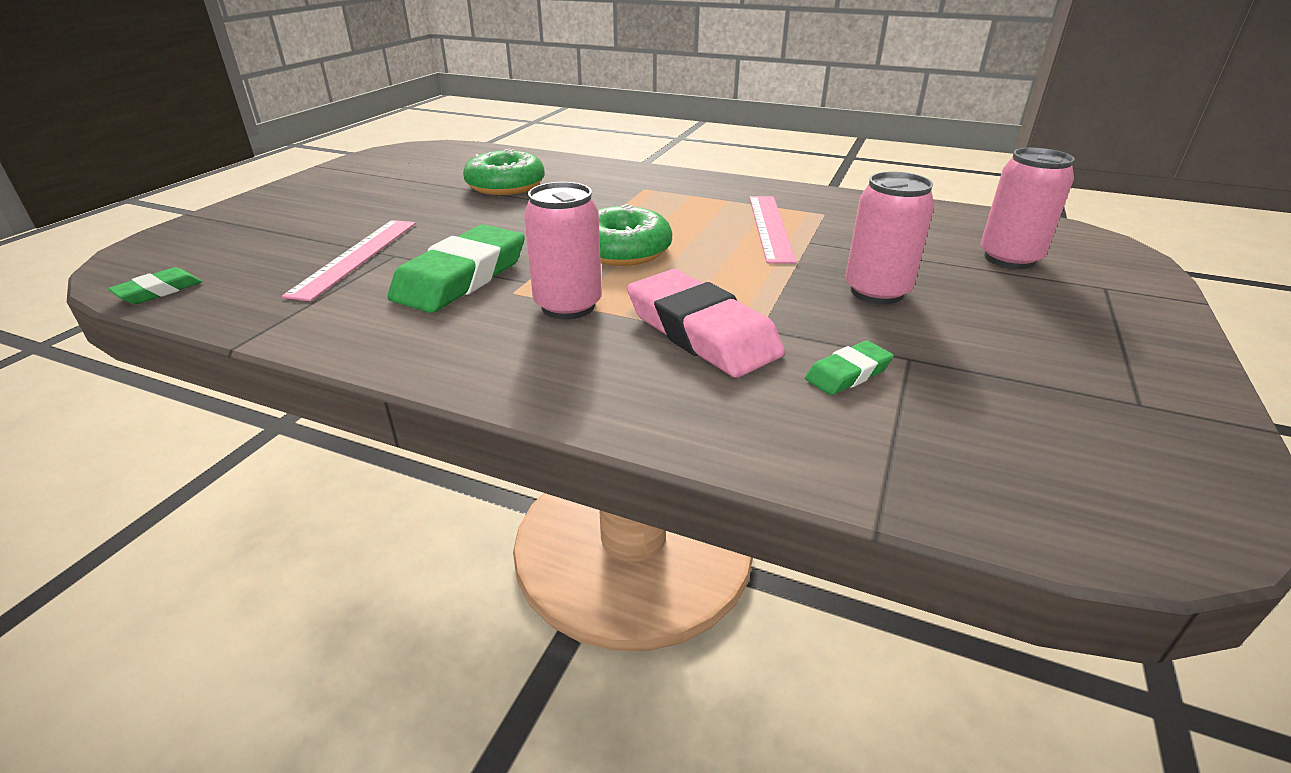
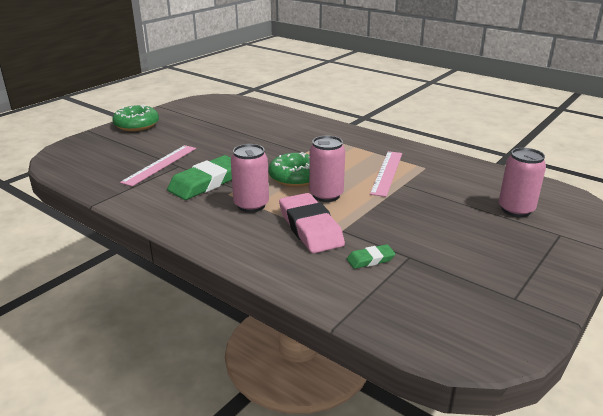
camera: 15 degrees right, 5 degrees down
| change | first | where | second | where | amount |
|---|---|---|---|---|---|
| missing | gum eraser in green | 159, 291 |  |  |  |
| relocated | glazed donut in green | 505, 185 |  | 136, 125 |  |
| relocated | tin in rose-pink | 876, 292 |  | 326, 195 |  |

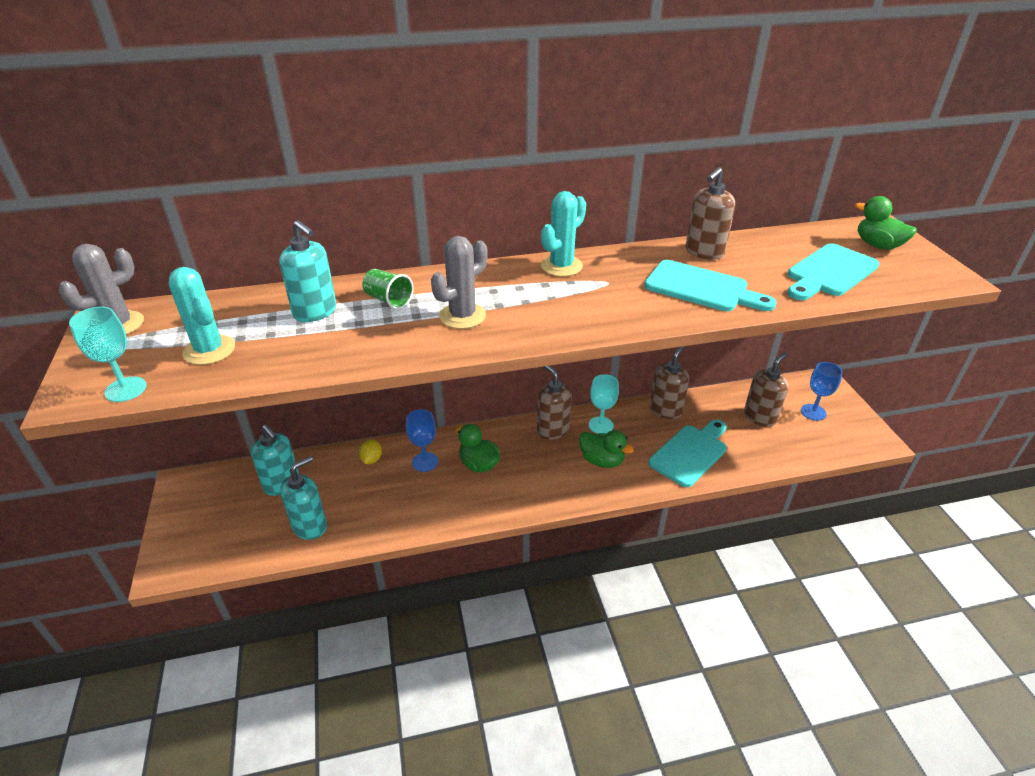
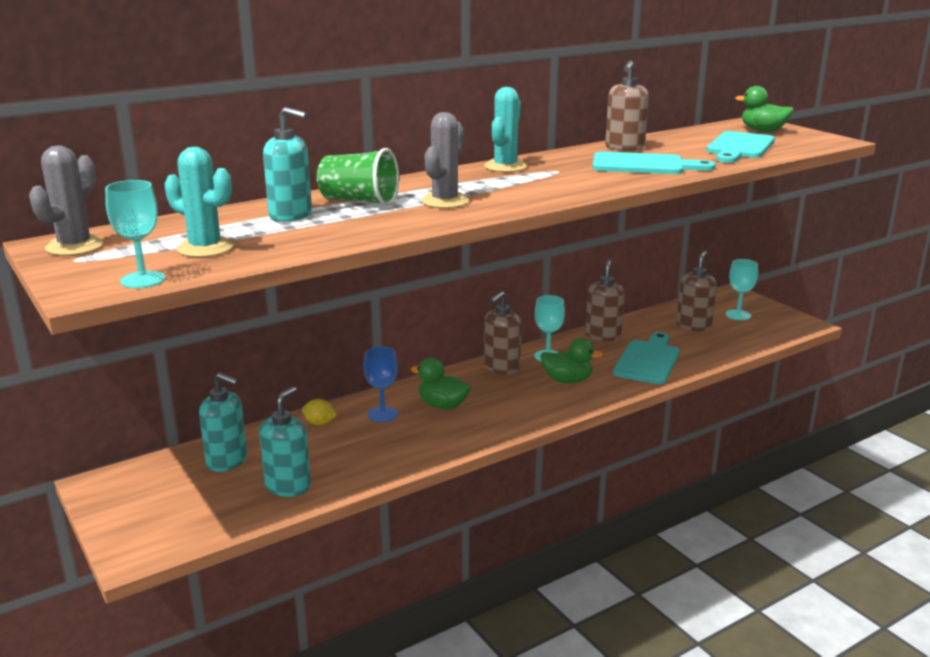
camera: 20 degrees left, 15 degrees down
| change | first | where | second | where | amount |
|---|---|---|---|---|---|
| spun | lemon in bright yellow | 371, 459 |  | 319, 423 | 60 degrees counterclockwise |
| size | cup in green | 388, 300 |  | 359, 201 | x1.51 |
| spun | soap pump in brown | 553, 430 |  | 501, 368 | 90 degrees counterclockwise |
| colour | chalice in cobalt | 813, 412 | chalice in teal | 738, 315 |  |

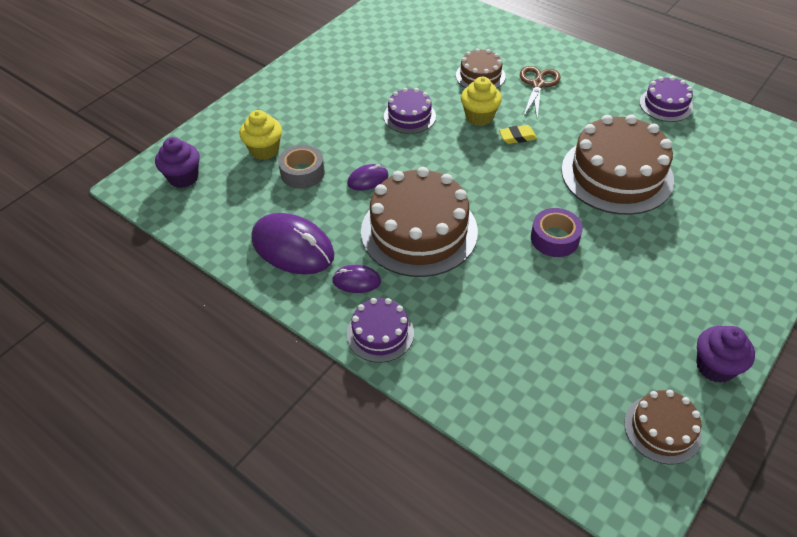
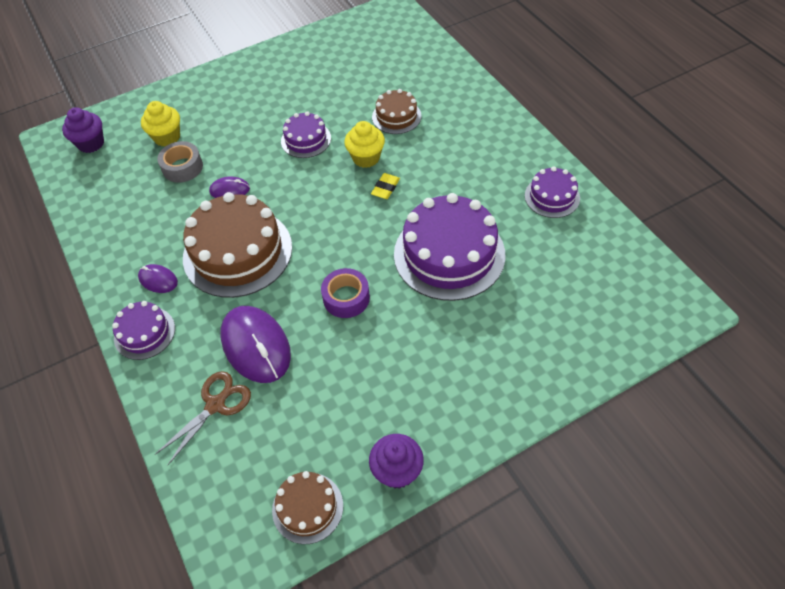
camera: 25 degrees right, 5 degrees up
| change | first | where | second | where | amount |
|---|---|---|---|---|---|
| relocated | PC mouse in violet | 292, 247 |  | 256, 346 |  |
| spun | gum eraser in bright yellow | 517, 137 |  | 385, 188 | 75 degrees counterclockwise |
| relocated | pair of scissors in brown | 538, 84 |  | 216, 404 |  |
| colour | gateau in brown | 616, 174 | gateau in violet | 449, 254 |  |

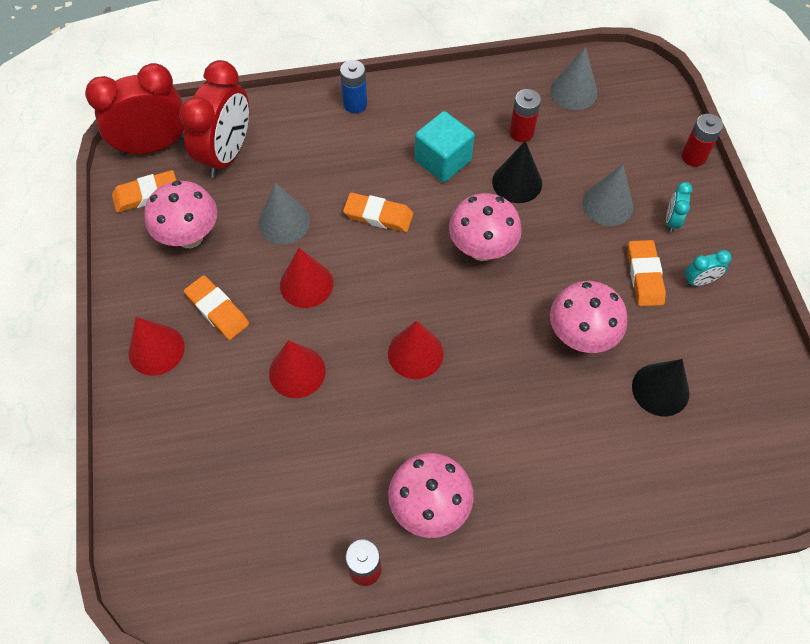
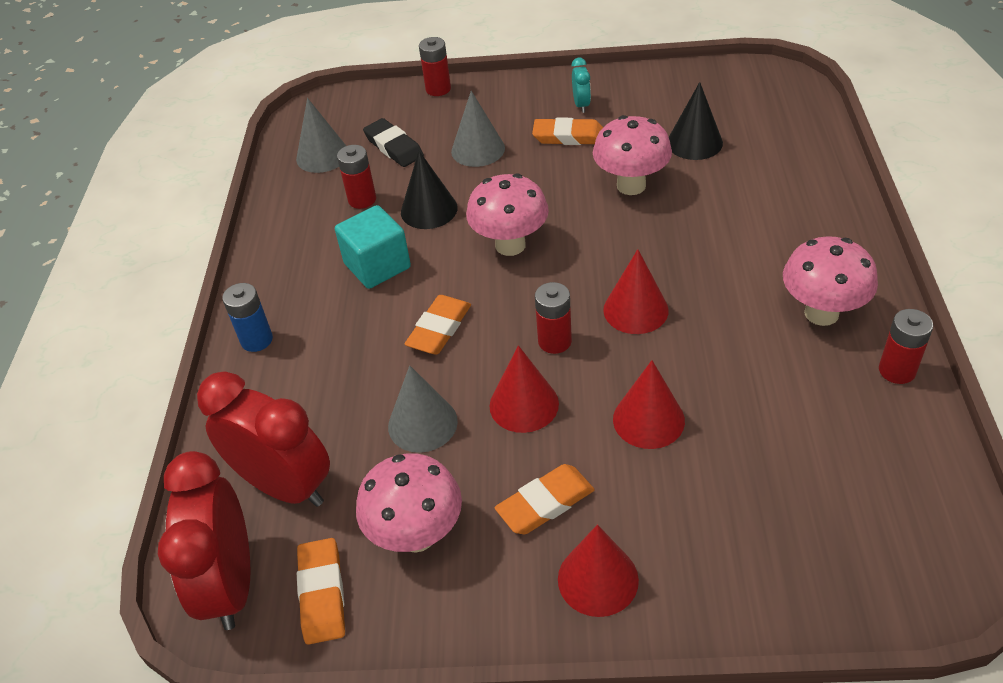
camera: 75 degrees left, 15 degrees down
| change | first | where | second | where | amount |
|---|---|---|---|---|---|
| missing | clock in teal | 671, 221 |  |  |  |
| appeared |  |  | gum eraser in ebony | 394, 147 |  |
| appeared |  |  | AA battery in red | 554, 341 |  |

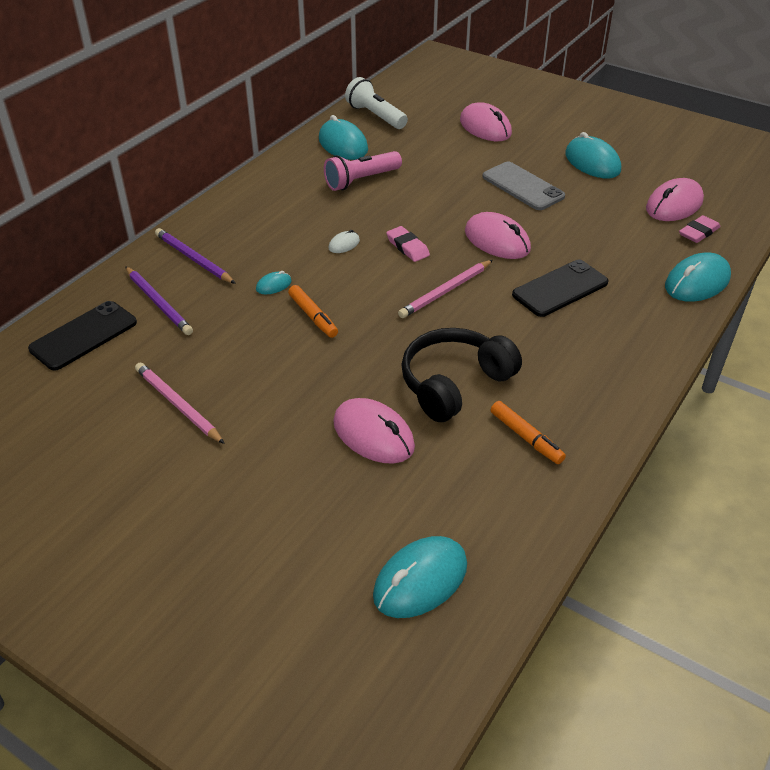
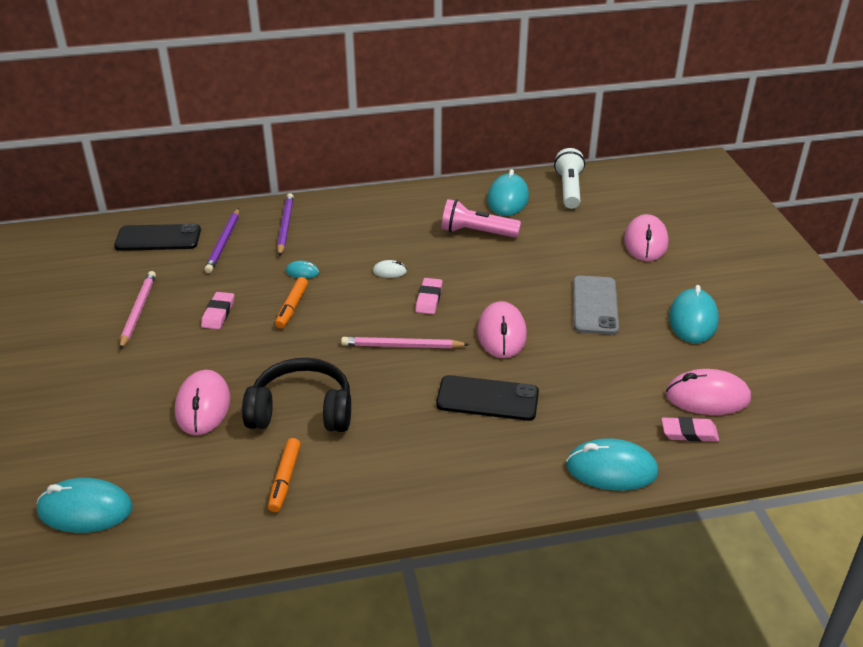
camera: 45 degrees right, 5 degrees down
| change | first | where | second | where | amount |
|---|---|---|---|---|---|
| appeared |  |  | gum eraser in rose-pink | 218, 313 |  |

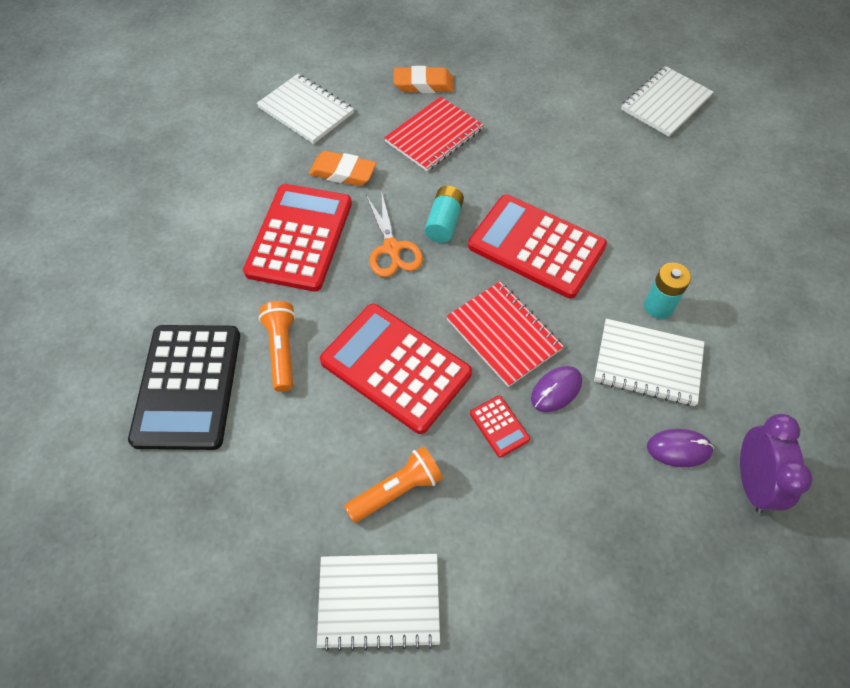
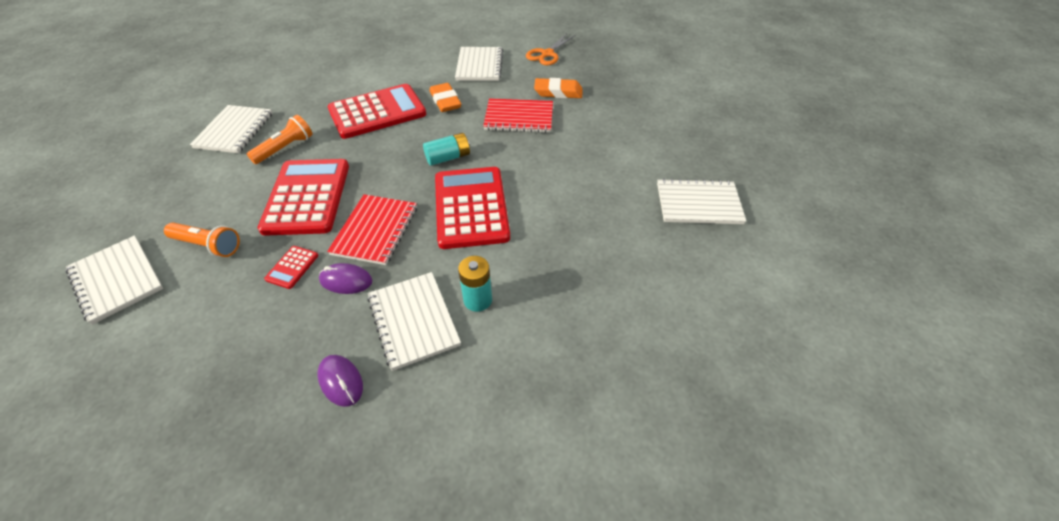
camera: 50 degrees right, 10 degrees down
| change | first | where | second | where | amount |
|---|---|---|---|---|---|
| exchanged | pocket calculator in ebony | 187, 386 | notepad in pure white | 234, 130 |  |
| relocated | pair of scissors in orange-coloured | 392, 248 |  | 547, 54 |  |
| spun | gum eraser in orange-coloured | 423, 84 |  | 558, 92 | 45 degrees counterclockwise |
| missing | clock in violet | 752, 482 |  |  |  |

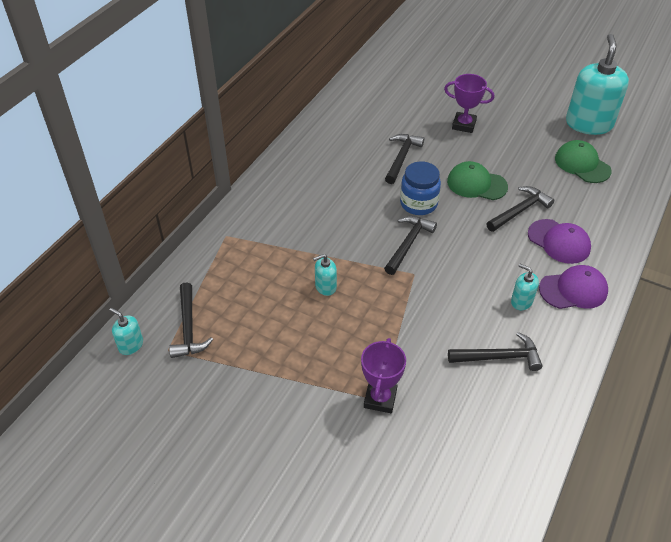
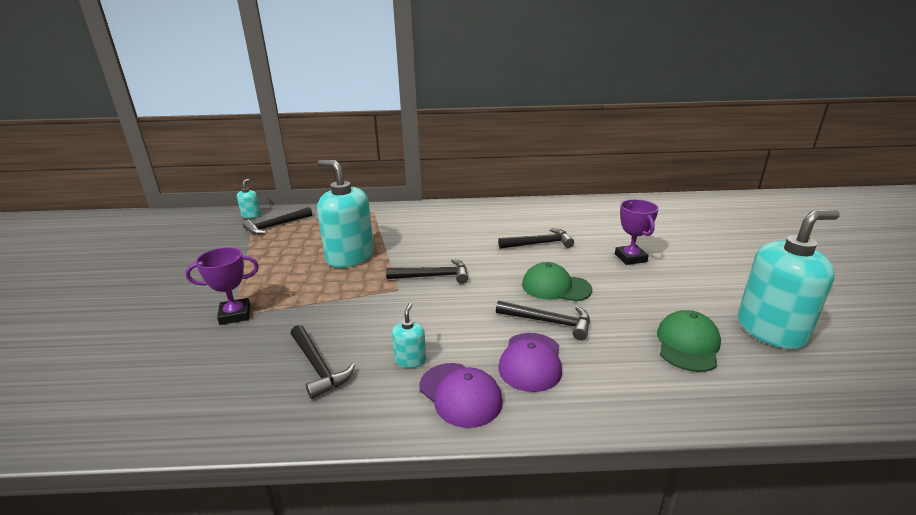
camera: 60 degrees right, 20 degrees down
| change | first | where | second | where | amount |
|---|---|---|---|---|---|
| size | soap pump in teal | 325, 287 |  | 350, 257 | x2.26 |
| missing | jar in cobalt | 418, 203 |  |  |  |
| spun | cap in green | 476, 184 |  | 555, 287 | 60 degrees counterclockwise |

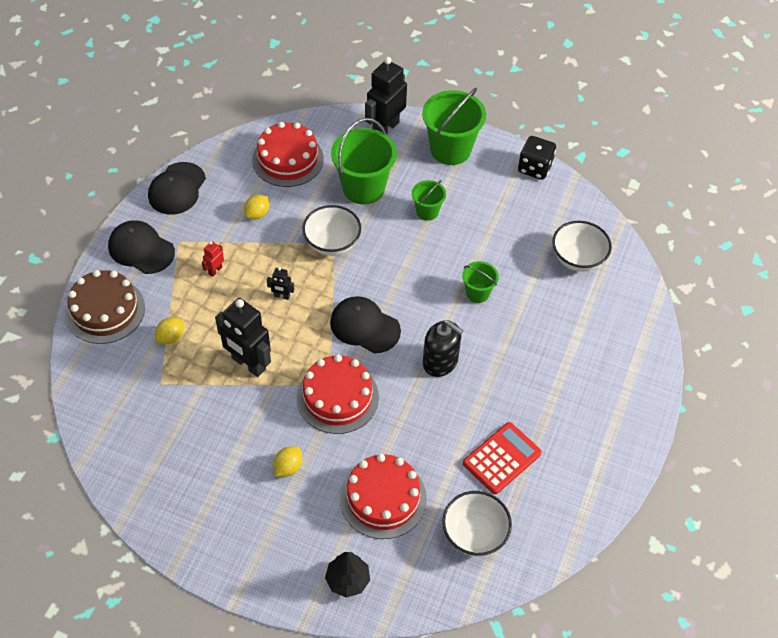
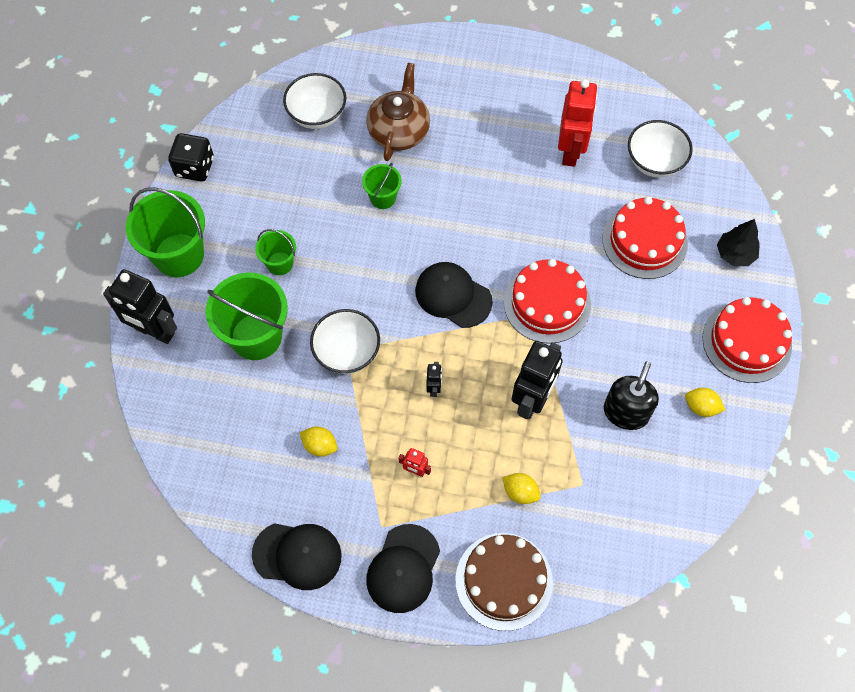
camera: 100 degrees left, 10 degrees up
| change | first | where | second | where | amount |
|---|---|---|---|---|---|
| relocated | gateau in red | 288, 159 |  | 746, 342 |  |
| relocated | lemon in bright yellow | 288, 467 |  | 701, 407 |  |
| spun | cap in ebony | 364, 326 |  | 453, 296 | 105 degrees clockwise |
| relocated | soap pump in ebony | 440, 361 |  | 626, 412 |  |
| exchanged | pocket calculator in red | 502, 458 | robot figure in red | 570, 151 |  |
| appeared |  |  | teapot in brown | 399, 131 |  |

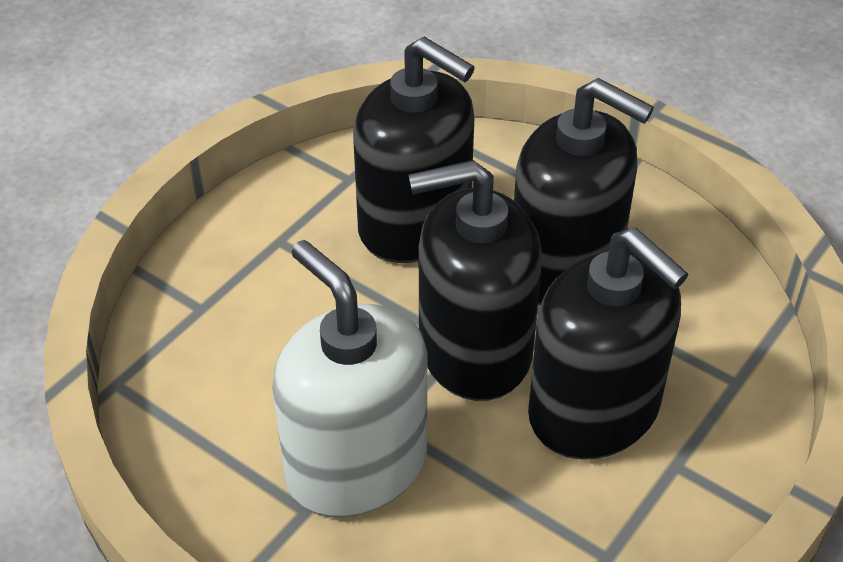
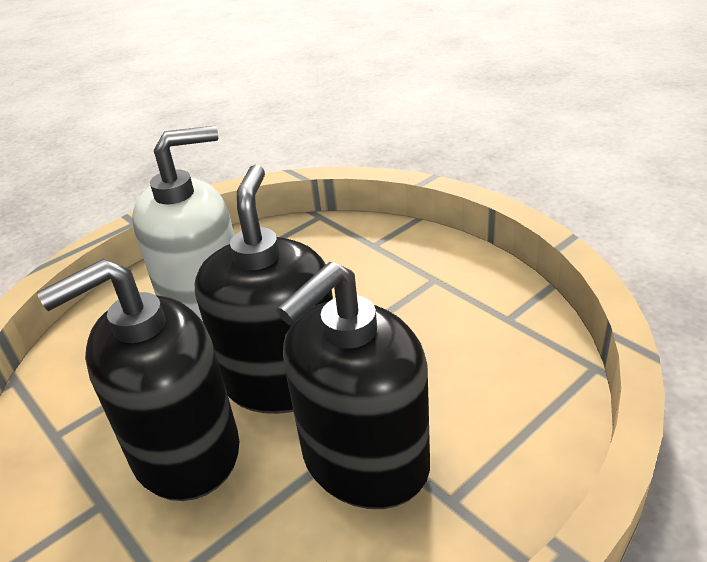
camera: 105 degrees right, 10 degrees down
| change | first | where | second | where | amount |
|---|---|---|---|---|---|
| missing | soap pump in ebony | 415, 224 |  |  |  |

